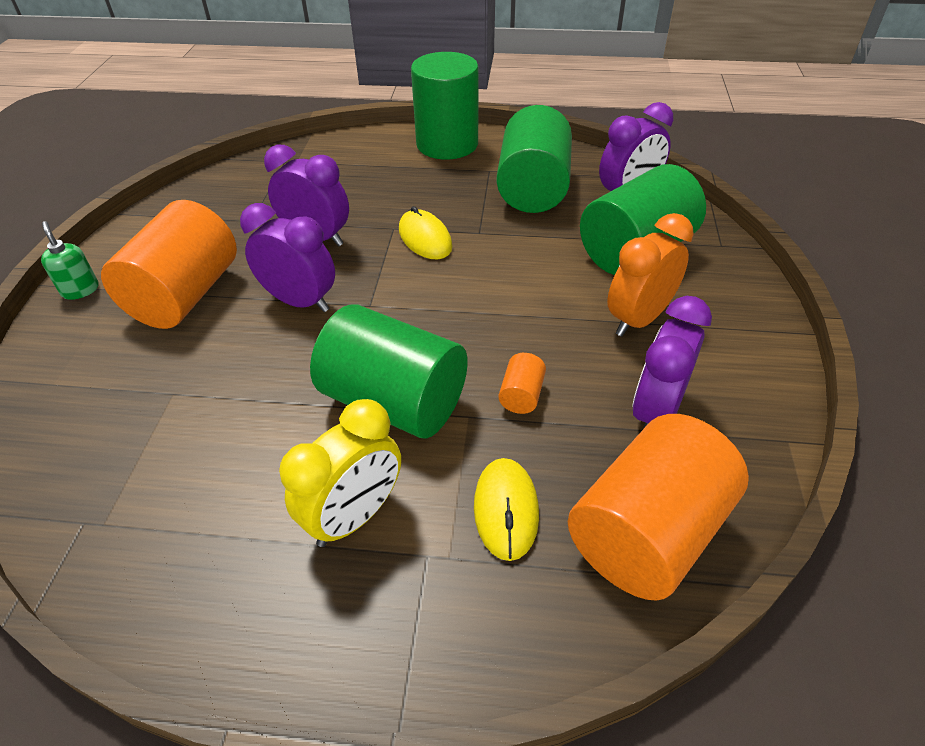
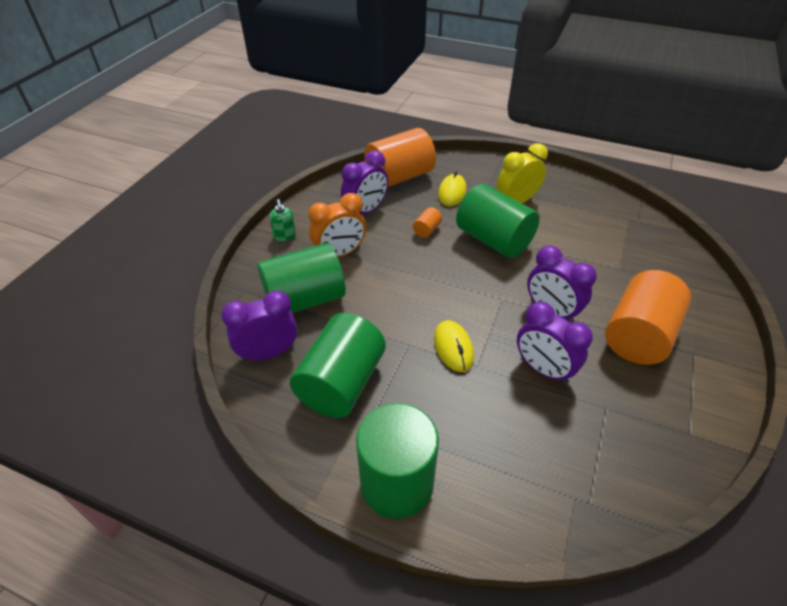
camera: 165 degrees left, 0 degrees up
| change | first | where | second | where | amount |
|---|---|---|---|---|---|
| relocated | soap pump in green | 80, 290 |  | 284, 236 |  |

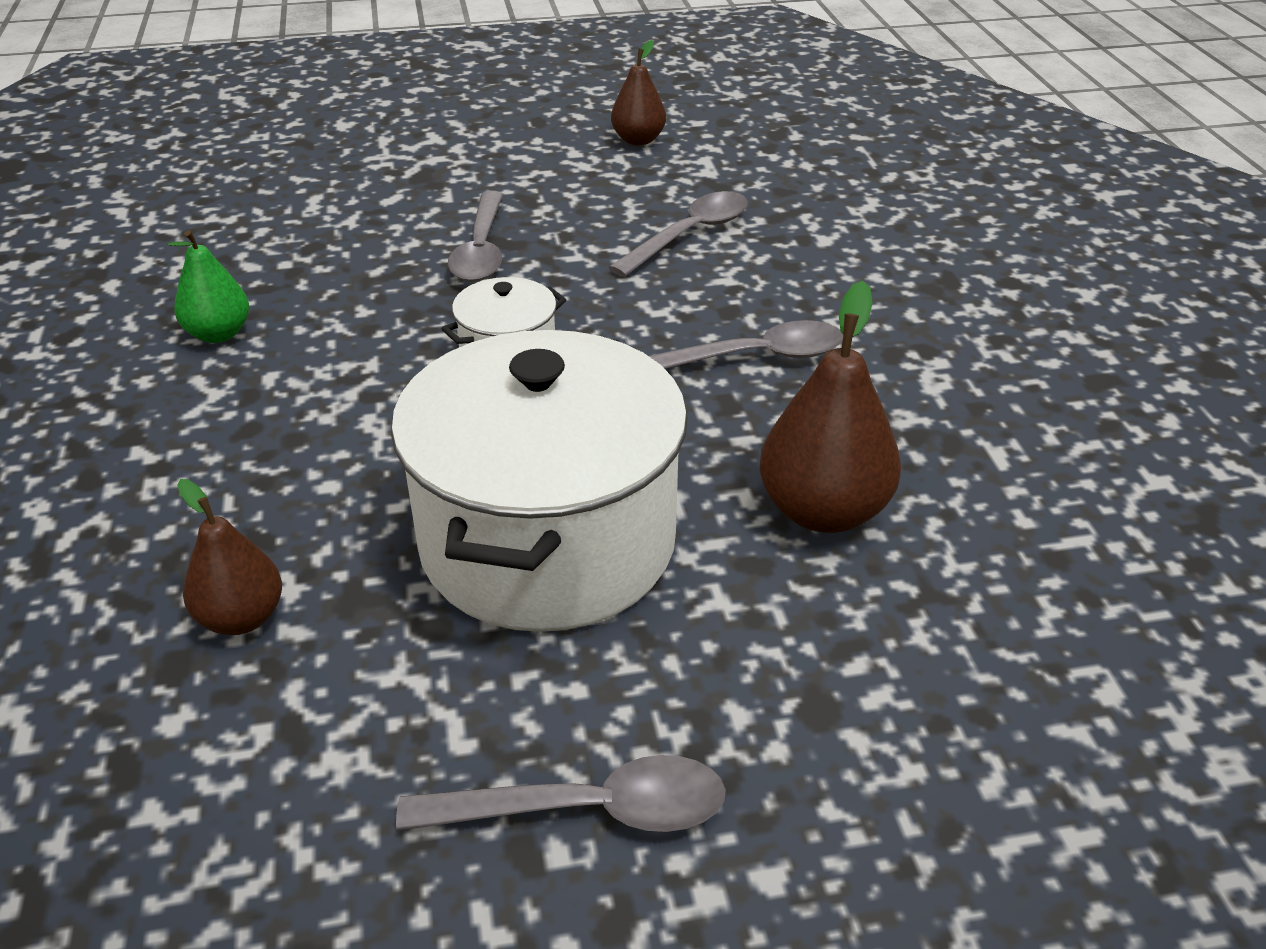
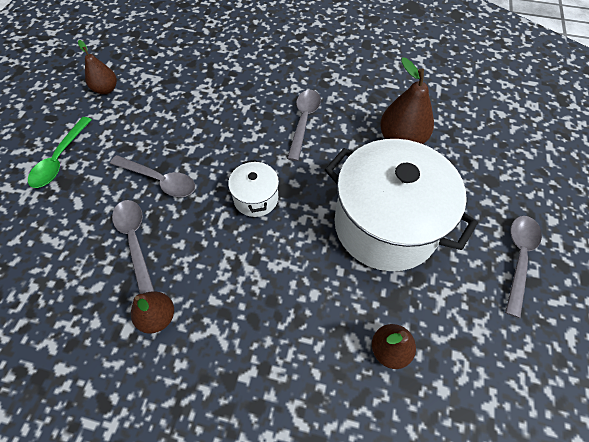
camera: 65 degrees left, 20 degrees up
| change | first | where | second | where | amount |
|---|---|---|---|---|---|
| colour | pear fruit in green | 218, 334 | pear fruit in brown | 158, 317 |  |
| relocated | spoon in grey | 690, 235 |  | 135, 240 |  |
| appeared |  |  | spoon in green | 60, 159 |  |

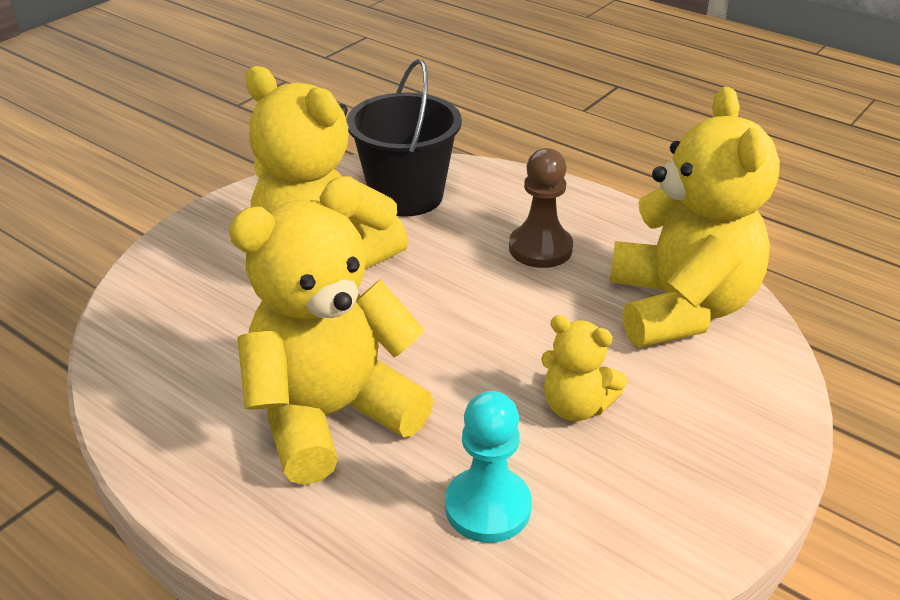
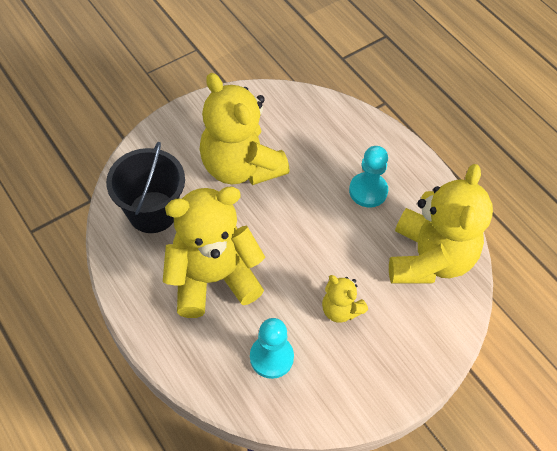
camera: 15 degrees right, 20 degrees up
| change | first | where | second | where | amount |
|---|---|---|---|---|---|
| relocated | pail in ebony | 406, 196 |  | 152, 212 |  |
| colour | chess pawn in brown | 540, 248 | chess pawn in teal | 368, 191 |  |

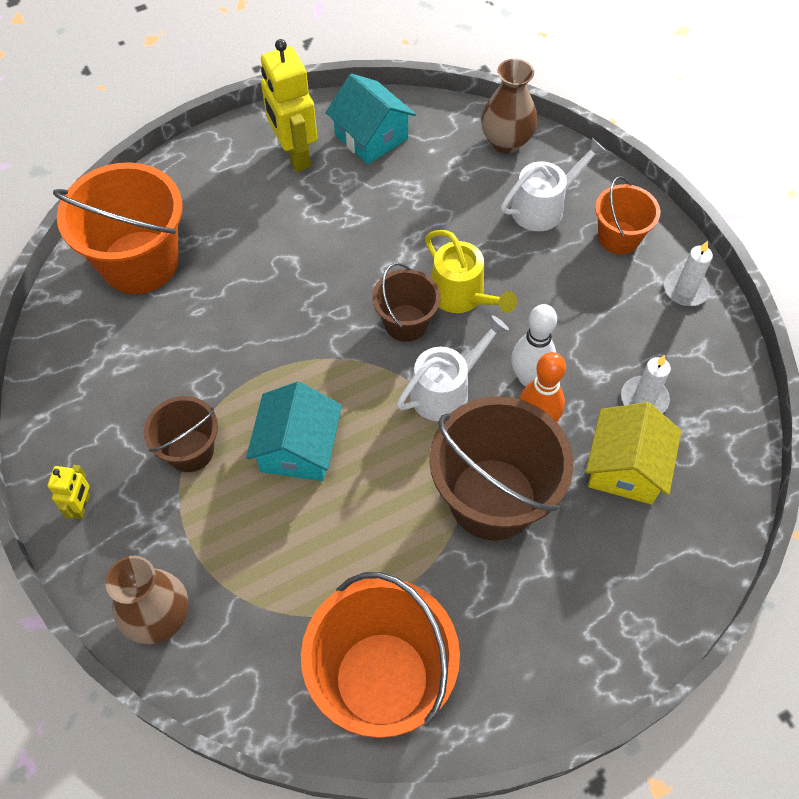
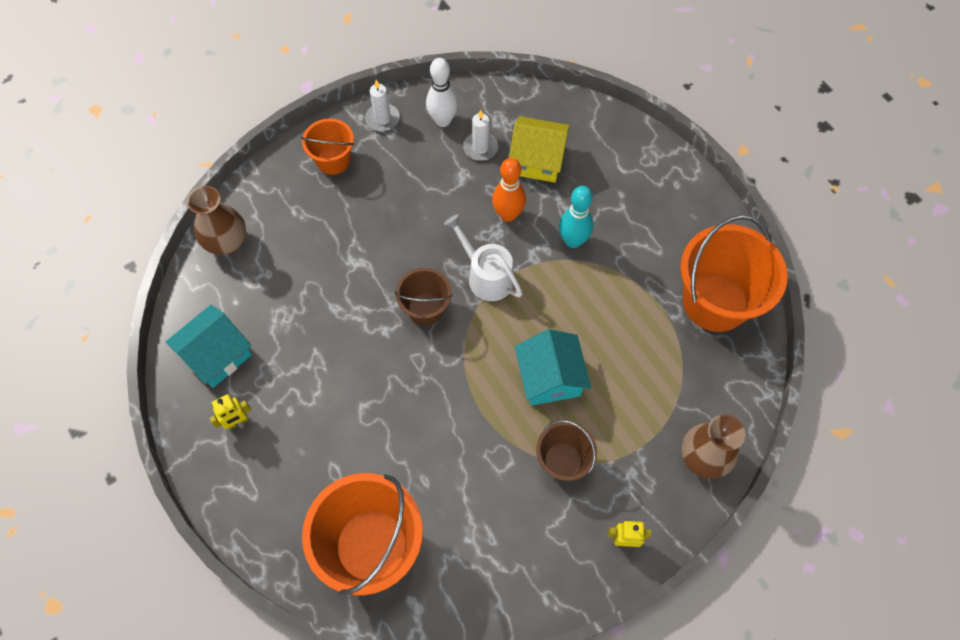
camera: 95 degrees left, 5 degrees up
| change | first | where | second | where | amount |
|---|---|---|---|---|---|
| spun | toy house in teal | 298, 448 |  | 550, 377 | 75 degrees clockwise |
| size | robot figure in bright yellow | 294, 155 |  | 237, 422 | x0.49 |
| missing | sprinkling can in bright yellow | 461, 295 |  |  |  |
| exchanged | pail in brown | 492, 498 | bowling pin in teal | 573, 241 |  |
| missing | sprinkling can in pure white | 543, 207 |  |  |  |
| relocated | bowling pin in pure white | 529, 378 |  | 443, 120 |  |

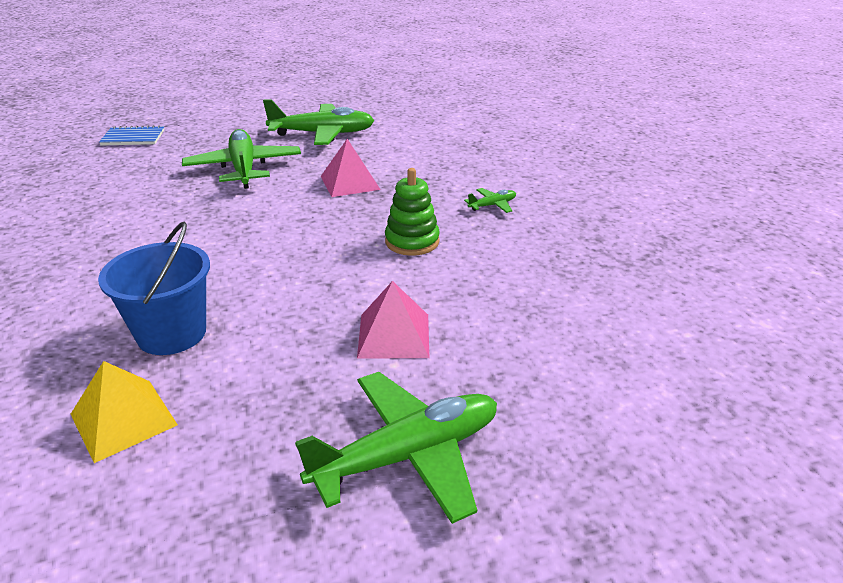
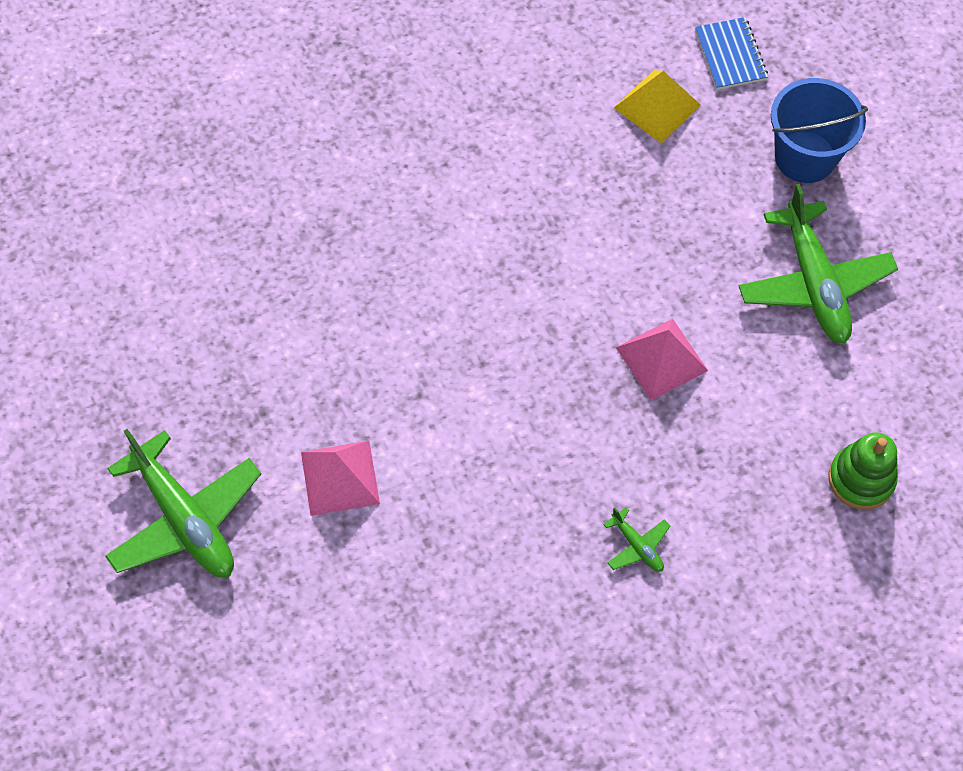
camera: 80 degrees right, 30 degrees up
| change | first | where | second | where | amount |
|---|---|---|---|---|---|
| relocated | solid pyramid in bright yellow | 123, 419 |  | 657, 106 |  |
| relocated | pail in cobalt | 171, 333 |  | 805, 157 |  |
| missing | aeroplane in green | 244, 168 |  |  |  |
| relocated | ring stacker in green | 412, 241 |  | 861, 479 |  |

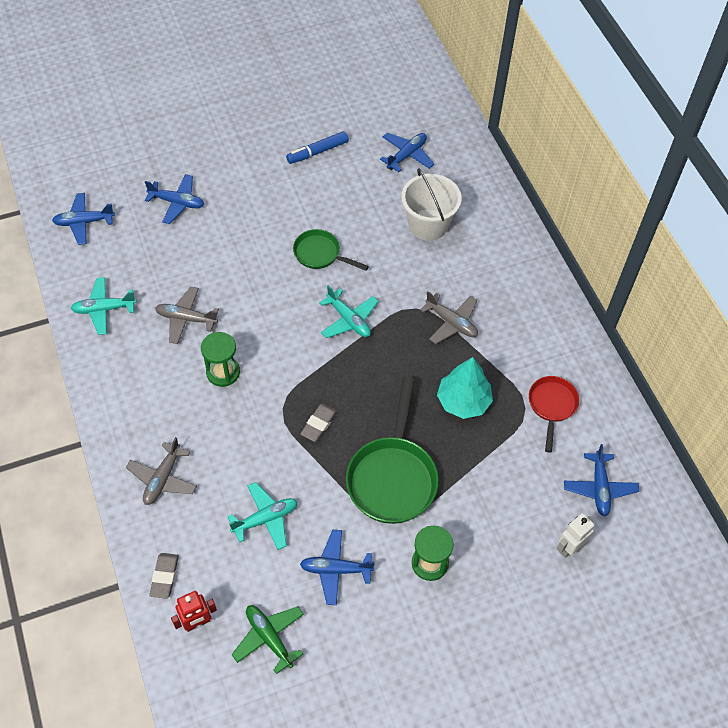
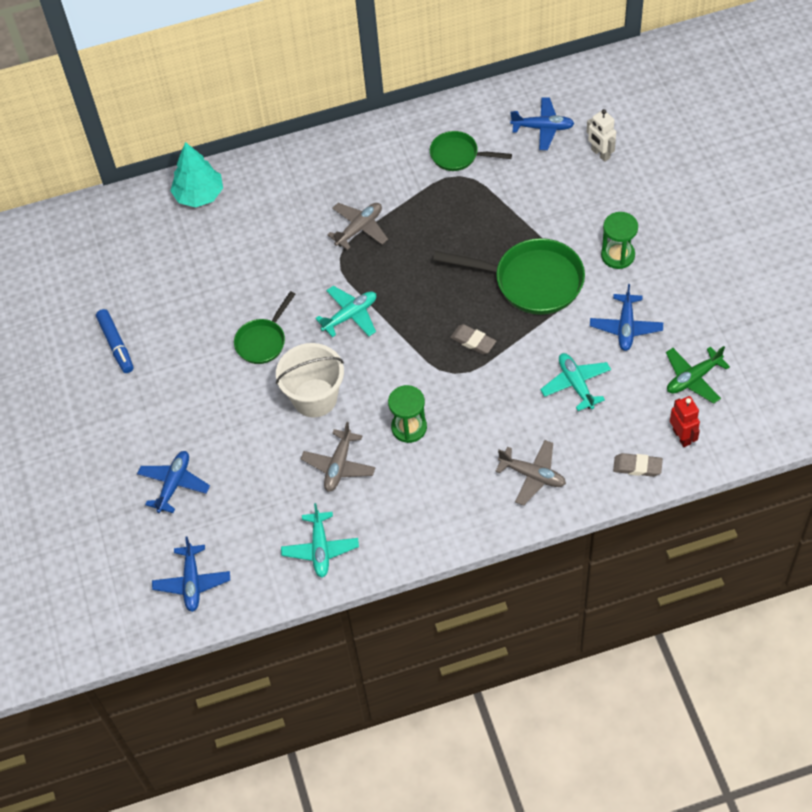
camera: 80 degrees left, 0 degrees up
| change | first | where | second | where | amount |
|---|---|---|---|---|---|
| missing | aeroplane in cobalt | 406, 155 |  |  |  |
| relocated | pail in pure white | 428, 225 |  | 315, 398 |  |
| relocated | fir tree in teal | 463, 401 |  | 199, 195 |  |
| colour | skillet in red | 552, 406 | skillet in green | 458, 155 |  |

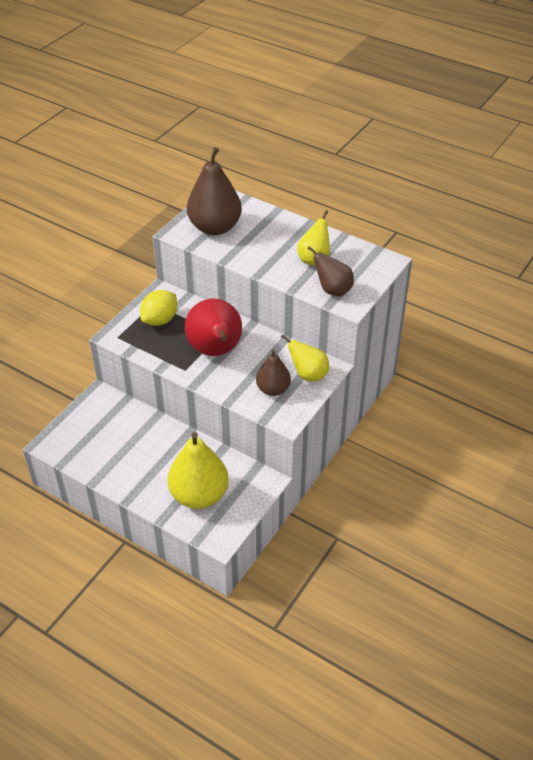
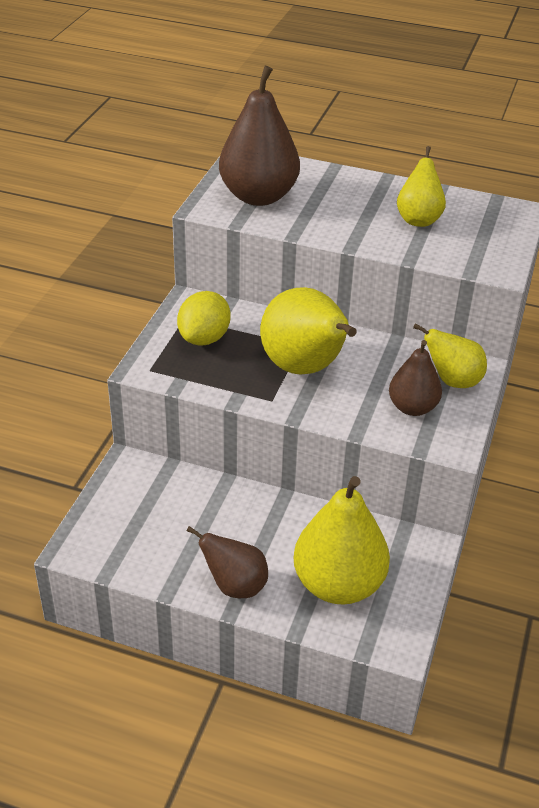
camera: 15 degrees left, 5 degrees down
| change | first | where | second | where | amount |
|---|---|---|---|---|---|
| colour | pear fruit in red | 216, 351 | pear fruit in bright yellow | 305, 368 |  |
| relocated | pear fruit in brown | 333, 290 |  | 235, 585 |  |

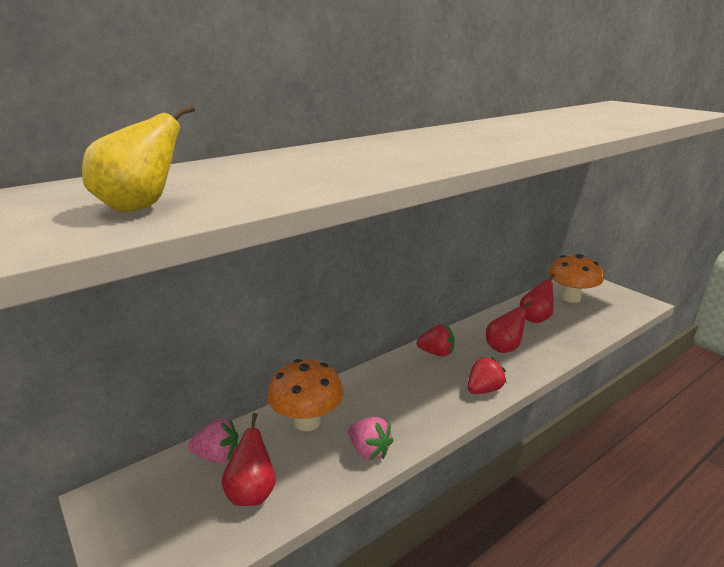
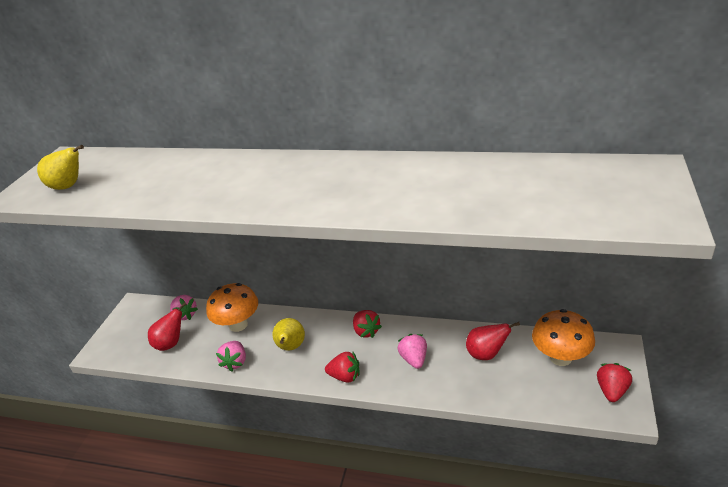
camera: 55 degrees right, 10 degrees up
| change | first | where | second | where | amount |
|---|---|---|---|---|---|
| exchanged | pear fruit in red | 504, 348 | strawberry in rose-pink | 414, 359 |  |
| appeared |  |  | pear fruit in bright yellow | 291, 347 |  |
| appeared |  |  | strawberry in red | 611, 391 |  |

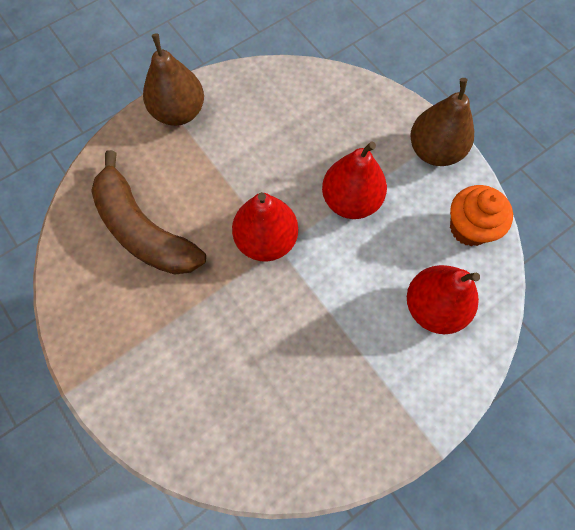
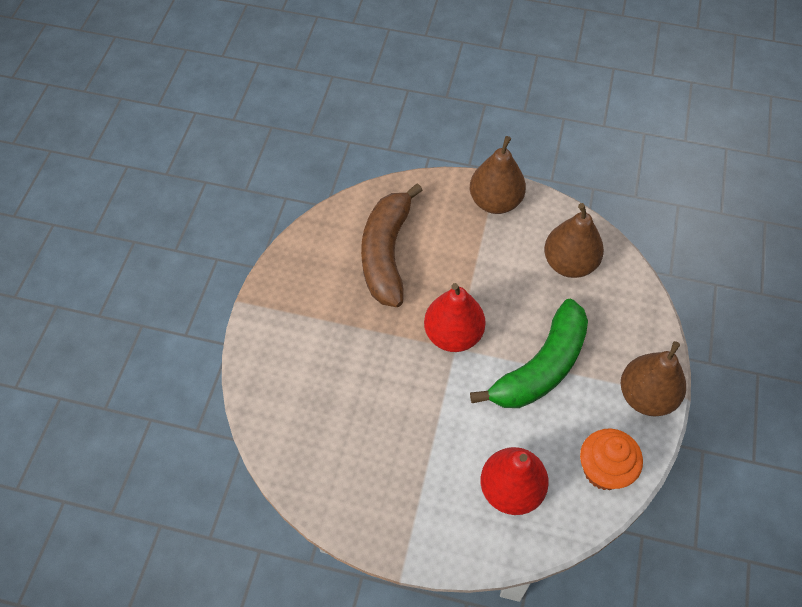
camera: 50 degrees right, 10 degrees down
| change | first | where | second | where | amount |
|---|---|---|---|---|---|
| exchanged | pear fruit in red | 351, 200 | banana in green | 541, 367 |  |
| appeared |  |  | pear fruit in brown | 569, 263 |  |

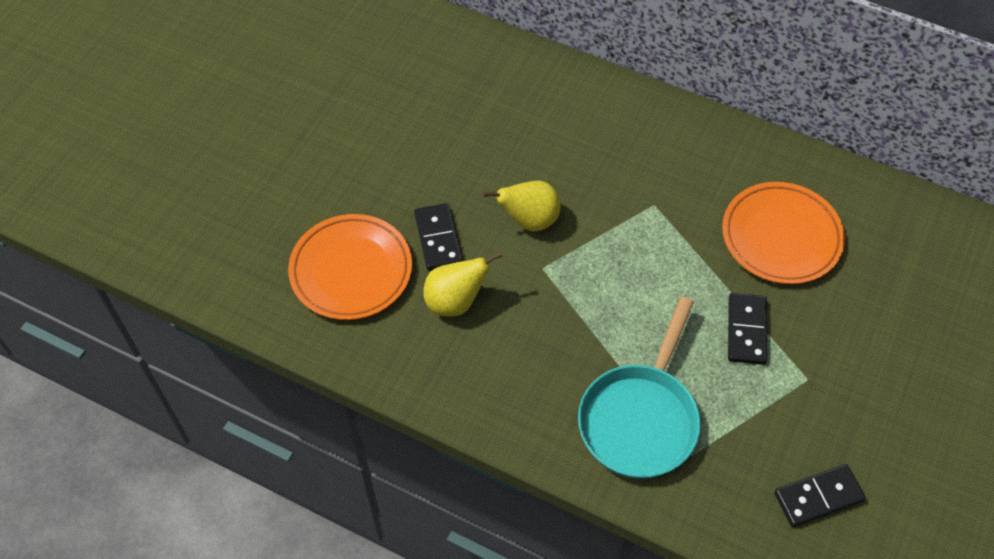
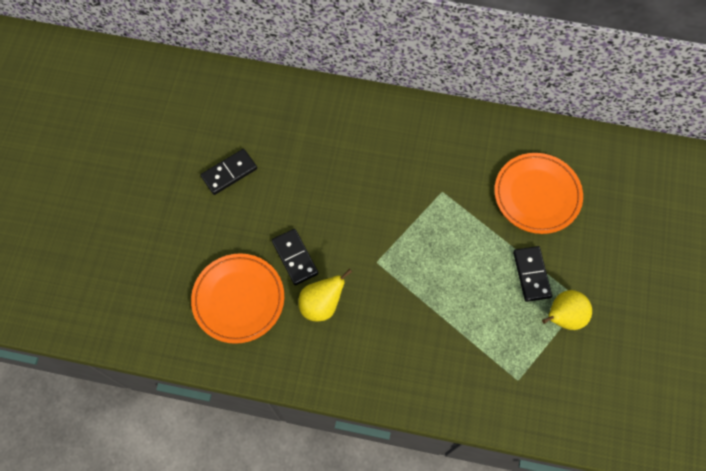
camera: 15 degrees left, 10 degrees up
| change | first | where | second | where | amount |
|---|---|---|---|---|---|
| relocated | pear fruit in bright yellow | 529, 220 |  | 563, 317 |  |
| missing | skillet in teal | 640, 418 |  |  |  |
| relocated | domino tile in ebony | 818, 497 |  | 229, 173 |  |

